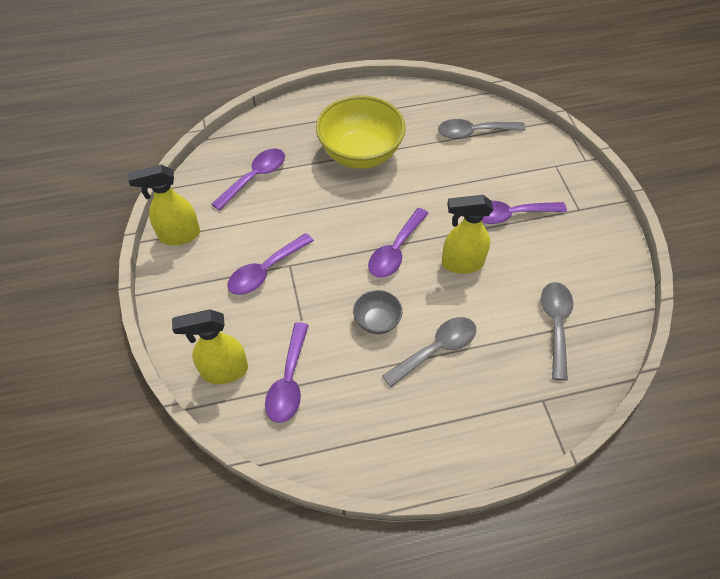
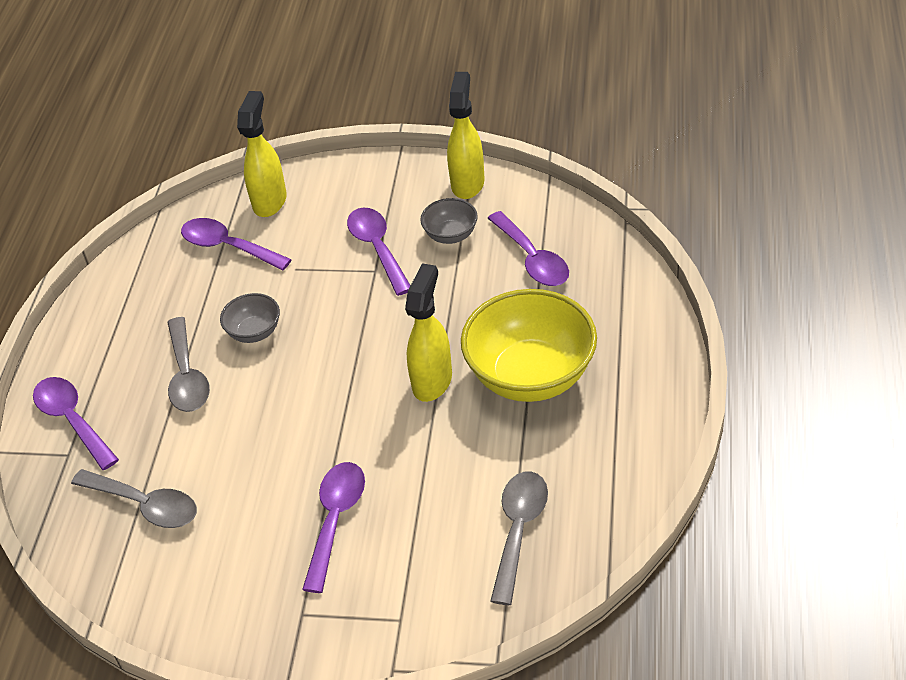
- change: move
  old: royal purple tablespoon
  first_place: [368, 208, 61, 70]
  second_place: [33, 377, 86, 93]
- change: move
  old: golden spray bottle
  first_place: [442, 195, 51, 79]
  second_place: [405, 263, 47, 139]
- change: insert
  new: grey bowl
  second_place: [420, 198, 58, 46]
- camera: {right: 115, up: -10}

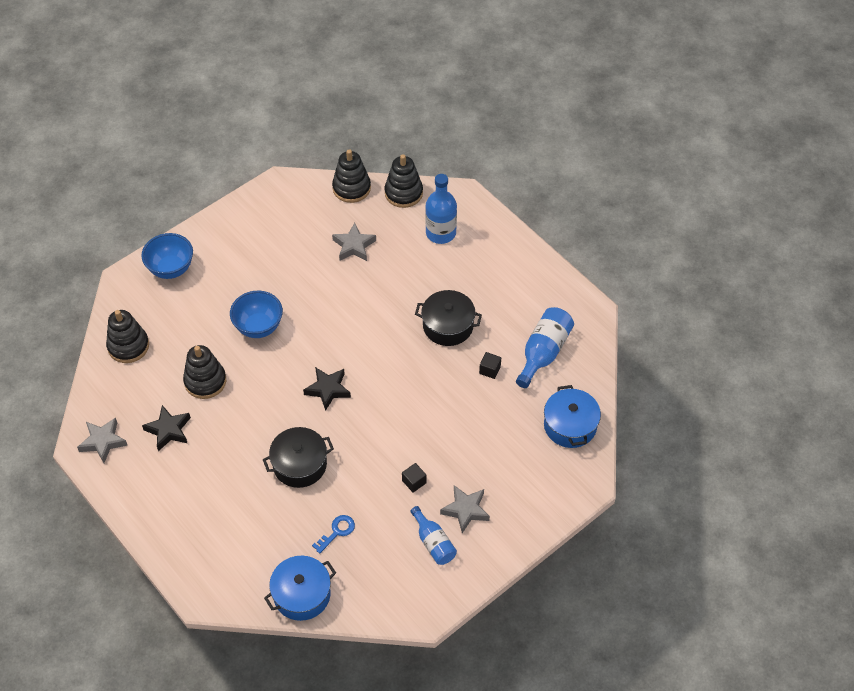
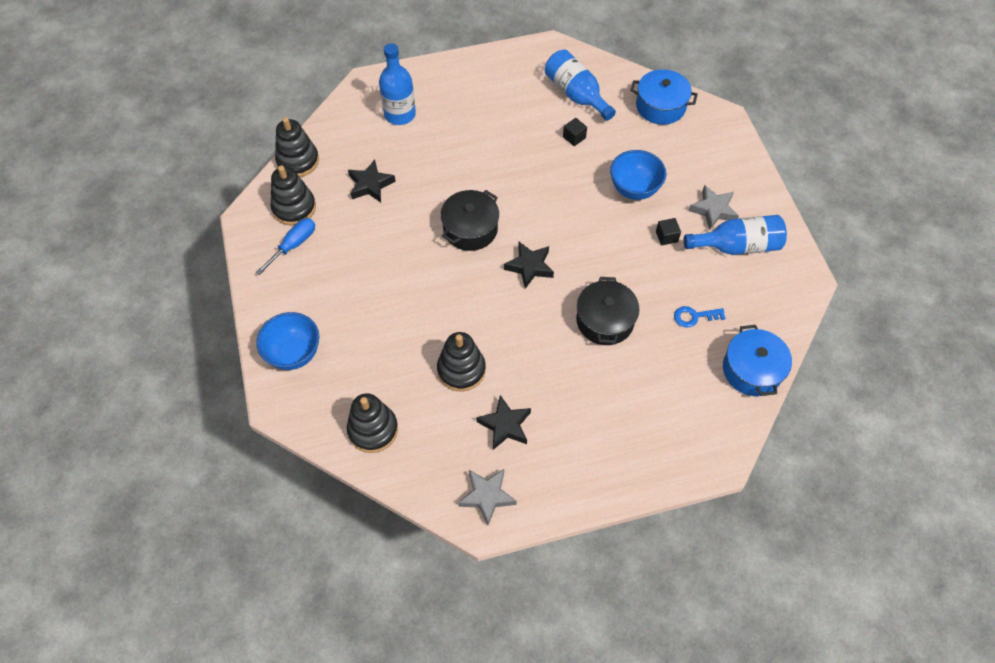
- change: insert
  new: cobalt hand screwdriver
  second_place: [256, 218, 59, 57]
- change: move
  old: jet-black stacking rings
  first_place: [384, 154, 39, 54]
  second_place: [271, 166, 45, 60]
- change: recolor
  old: grey five-pointed star
  new: jet-black five-pointed star
  first_place: [332, 223, 44, 38]
  second_place: [348, 160, 48, 43]
- change: move
  old: jet-black pot
  first_place: [415, 290, 67, 56]
  second_place: [441, 190, 58, 61]
- change: move
  old: cobalt bowl
  first_place: [230, 291, 53, 47]
  second_place: [610, 150, 56, 50]
- change: rotate
  old: cobalt key
  first_place: [312, 515, 43, 39]
  second_place: [674, 306, 52, 22]
  degrees: -75
- change: resize
  old: cobalt drink bottle
  first_place: [410, 506, 47, 59]
  second_place: [684, 215, 103, 40]
  factor: 1.51
- camera: {right: -65, up: 5}

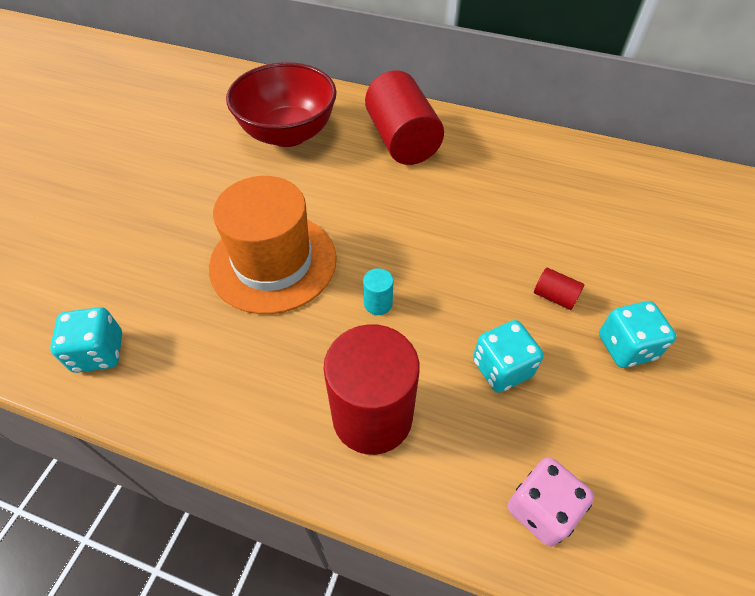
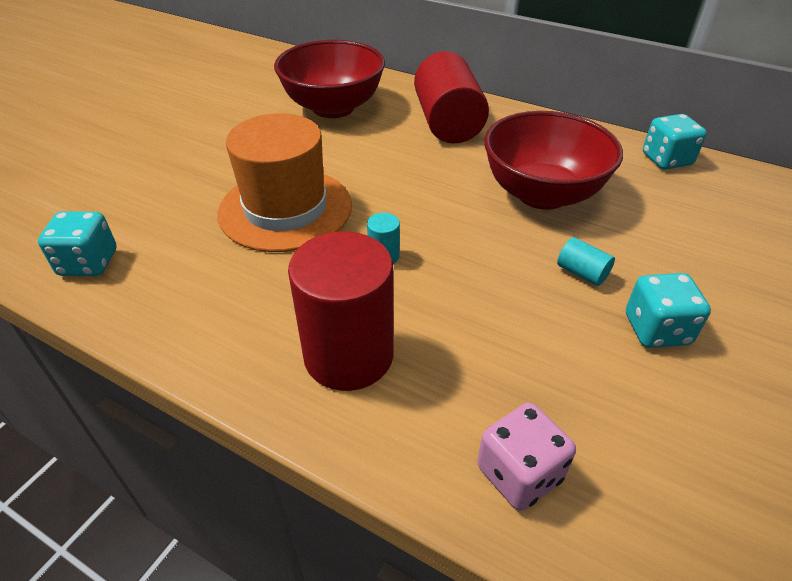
- change: insert
  new: crimson bowl
  second_place: [484, 111, 139, 99]
- change: recolor
  old: crimson solid cylinder
  new: aqua solid cylinder
  first_place: [534, 267, 50, 43]
  second_place: [557, 237, 58, 49]
- change: move
  old: aqua die
  first_place: [473, 320, 71, 73]
  second_place: [643, 114, 64, 56]
- camera: {right: 10, up: -10}

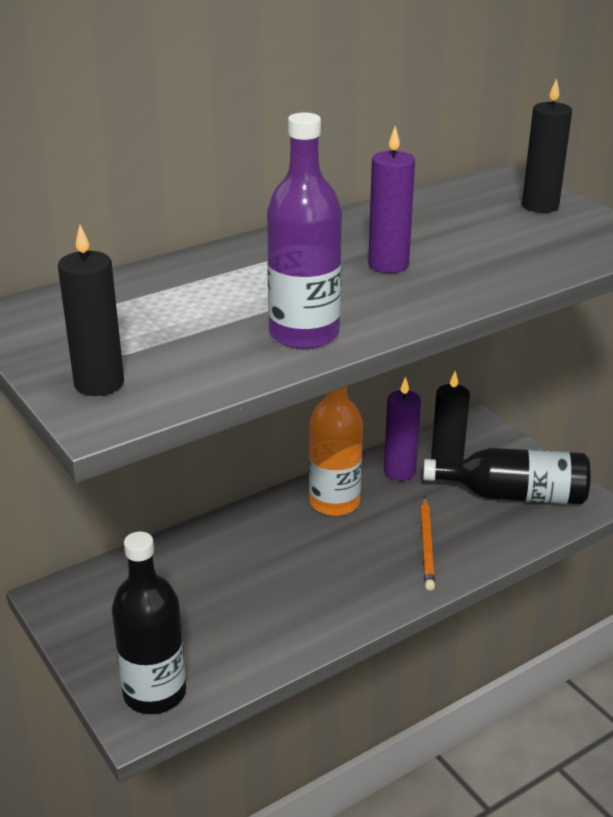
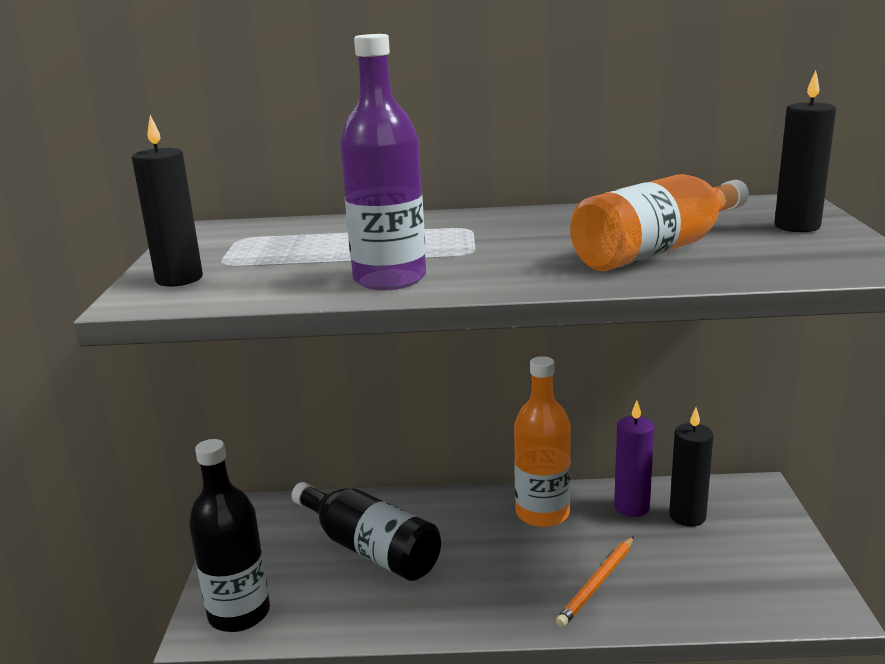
- change: move
  old: jet-black drink bottle
  first_place: [423, 448, 167, 56]
  second_place: [291, 482, 150, 99]
- change: insert
  new: bright orange drink bottle
  second_place: [570, 174, 179, 97]
- change: delete
  old: royal purple candle
  first_place: [368, 126, 47, 147]
- camera: {right: 35, up: -10}

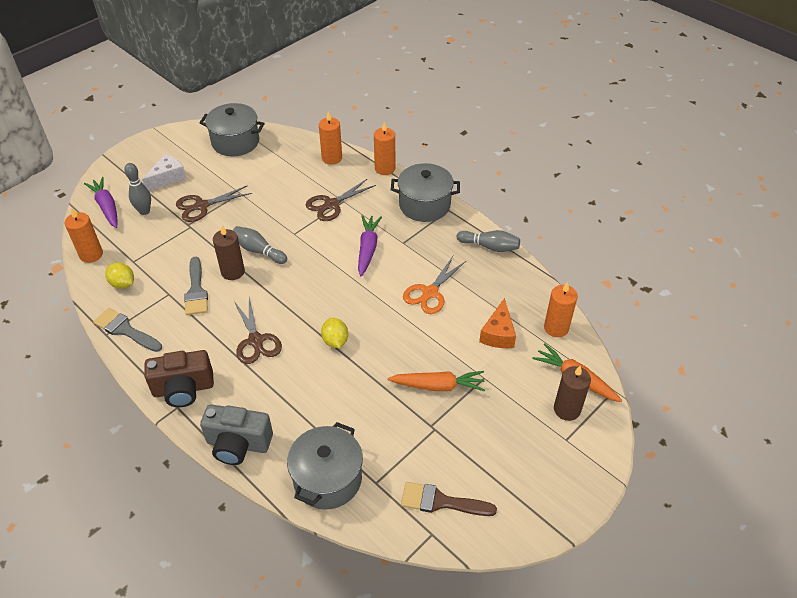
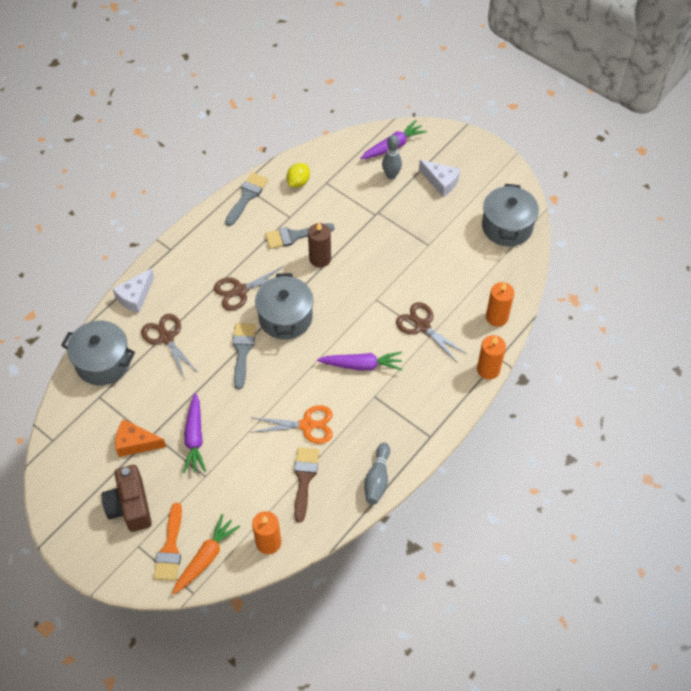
- change: move
  old: russet compact camera
  first_place: [145, 350, 69, 57]
  second_place: [102, 465, 50, 67]
- change: replace
  old: grey compact camera
  new: white cheese
  first_place: [200, 404, 73, 61]
  second_place: [113, 268, 41, 45]
- change: move
  old: bright orange cheese
  first_place: [479, 298, 37, 50]
  second_place: [115, 419, 51, 38]
- change: move
  old: russet shears
  first_place: [176, 186, 76, 36]
  second_place: [141, 314, 58, 65]
- change: replace
  old: russet candle
  new: bright orange brush
  first_place: [554, 366, 37, 55]
  second_place: [154, 503, 28, 78]
- change: recolor
  old: bright orange root vegetable
  new: royal purple root vegetable
  first_place: [388, 371, 97, 21]
  second_place: [183, 393, 23, 80]
- change: replace
  old: golden citrus fruit
  new: grey brush
  first_place: [321, 318, 27, 30]
  second_place: [232, 323, 24, 66]
- change: rotate
  old: bright orange shears
  first_place: [403, 256, 63, 58]
  second_place: [251, 405, 82, 39]
  degrees: 150
- change: move
  old: grey pot
  first_place: [391, 163, 69, 59]
  second_place: [255, 273, 58, 67]
- change: move
  old: russet brush
  first_place: [401, 482, 96, 34]
  second_place: [294, 447, 25, 76]
- change: delete
  old: bright orange candle
  first_place: [65, 208, 38, 55]
- change: delete
  old: grey tenpin
  first_place: [233, 226, 54, 38]
- camera: {right: 85, up: 10}

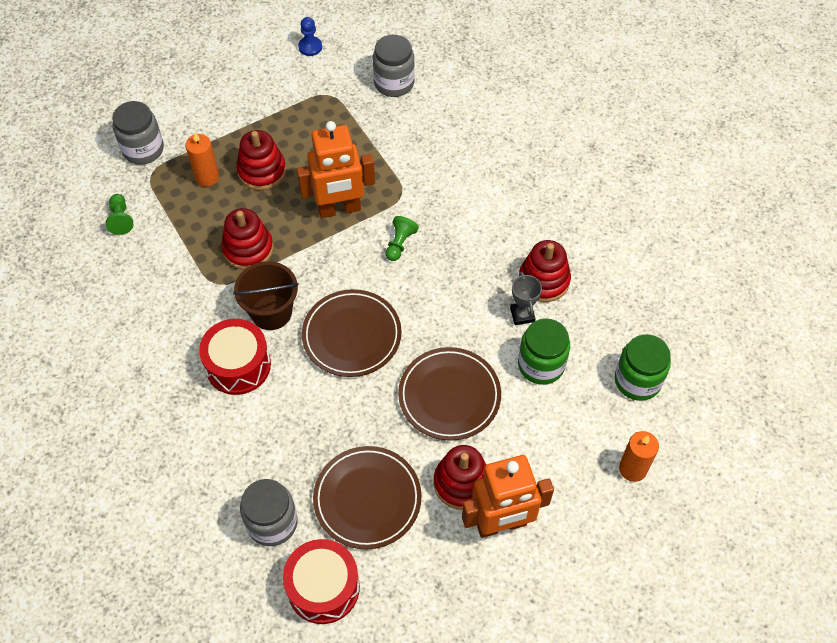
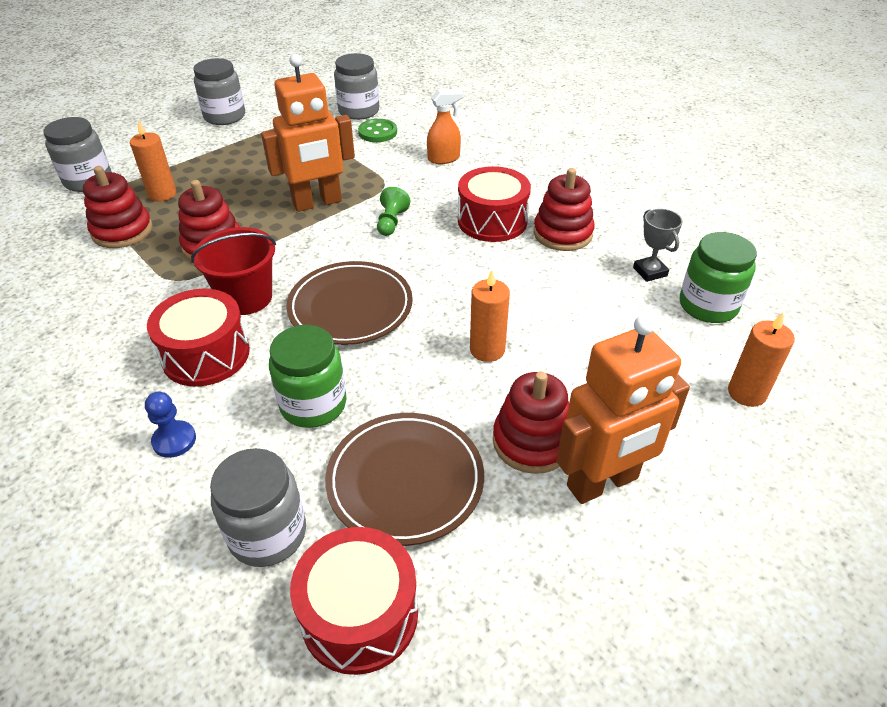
- change: move
  old: crimson stacking rings
  first_place: [237, 130, 49, 60]
  second_place: [83, 166, 69, 82]
- change: move
  old: cobalt pawn
  first_place: [298, 17, 24, 39]
  second_place: [145, 392, 51, 66]
- change: recolor
  old: russet pail
  new: crimson pail
  first_place: [233, 261, 66, 69]
  second_place: [191, 227, 85, 88]
- change: insert
  new: grey jar
  second_place: [193, 58, 52, 67]
- change: move
  old: emerald jar
  first_place: [518, 318, 52, 67]
  second_place: [269, 325, 78, 103]
- change: insert
  new: emerald sewing button
  second_place: [358, 119, 39, 23]
- change: insert
  new: bright orange spray bottle
  second_place: [427, 89, 36, 75]
- change: insert
  new: crimson drum
  second_place: [458, 166, 73, 76]
- change: replace
  old: russet flat dish
  new: bright orange candle
  first_place: [398, 347, 103, 94]
  second_place: [470, 270, 40, 92]
- change: move
  old: grey award cup
  first_place: [510, 272, 32, 53]
  second_place: [633, 209, 50, 73]
- change: delete
  old: emerald pawn
  first_place: [106, 194, 27, 41]
- camera: {right: -10, up: -15}

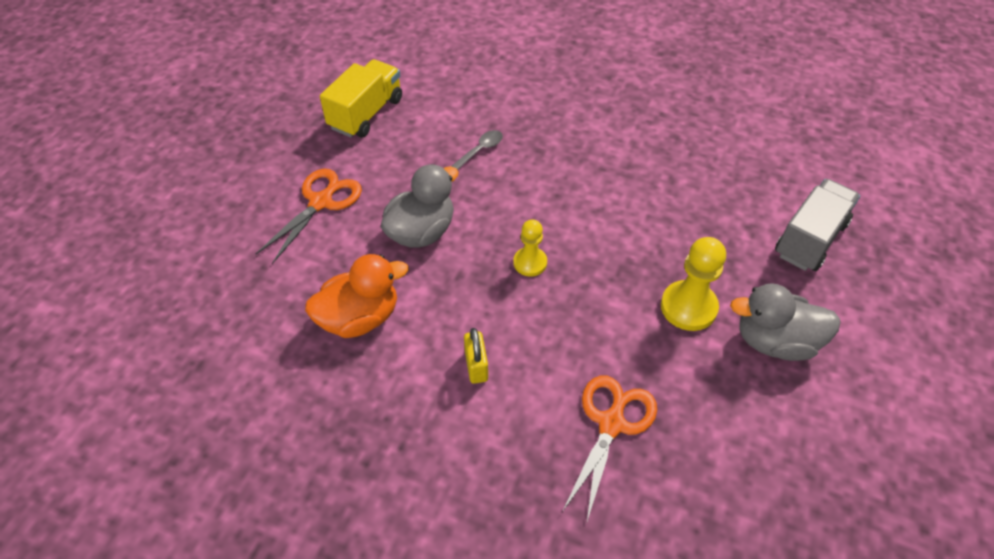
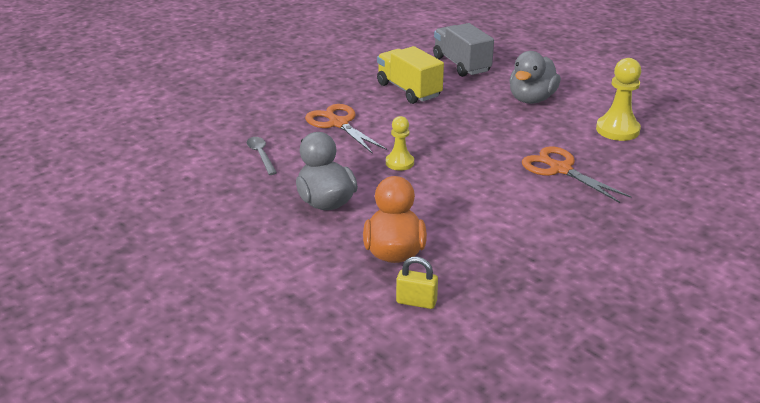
- change: move
  old: bright orange shears
  first_place: [256, 169, 106, 95]
  second_place: [305, 104, 82, 50]
- change: move
  old: golden truck
  first_place: [320, 59, 82, 79]
  second_place: [377, 46, 67, 58]
- change: move
  old: golden padlock
  first_place: [464, 328, 24, 56]
  second_place: [396, 257, 42, 52]
- change: move
  old: golden pawn
  first_place: [661, 237, 65, 94]
  second_place: [596, 58, 45, 83]
- camera: {right: -65, up: -20}

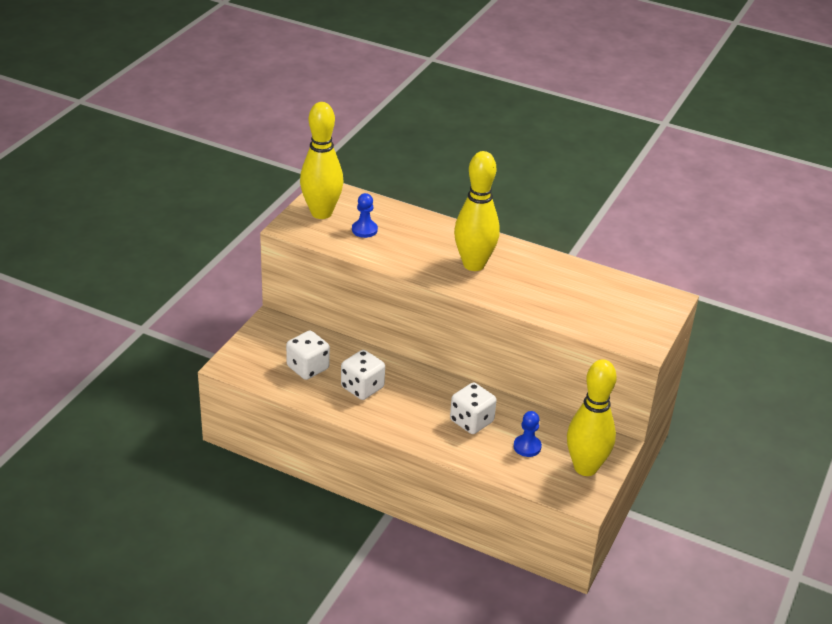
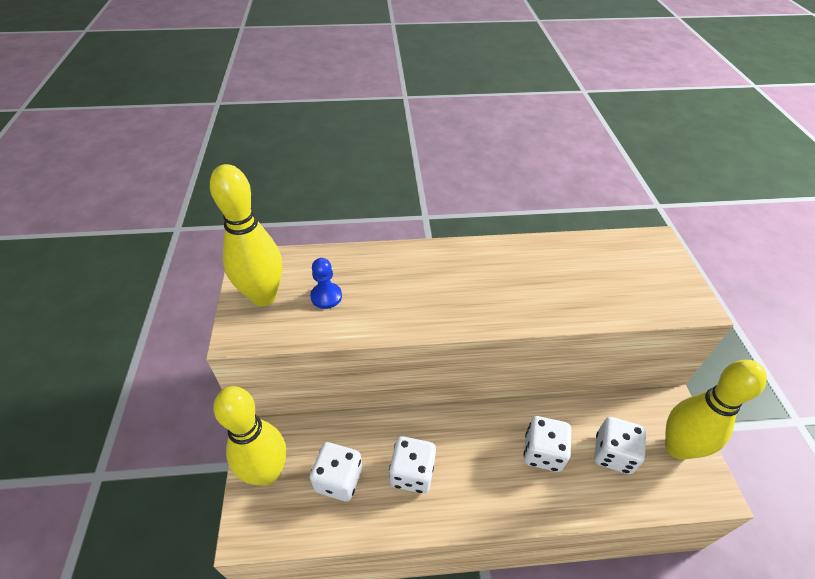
- change: move
  old: golden tenpin
  first_place: [454, 151, 46, 120]
  second_place: [213, 386, 73, 100]
- change: replace
  old: cobalt pawn
  new: white die
  first_place: [513, 411, 29, 46]
  second_place: [594, 417, 52, 57]
- camera: {right: -30, up: 10}

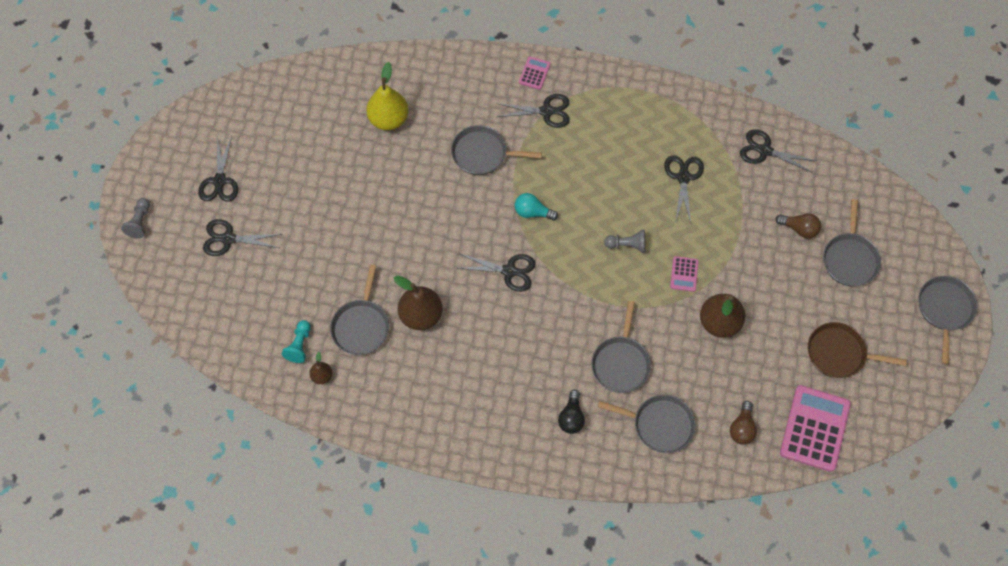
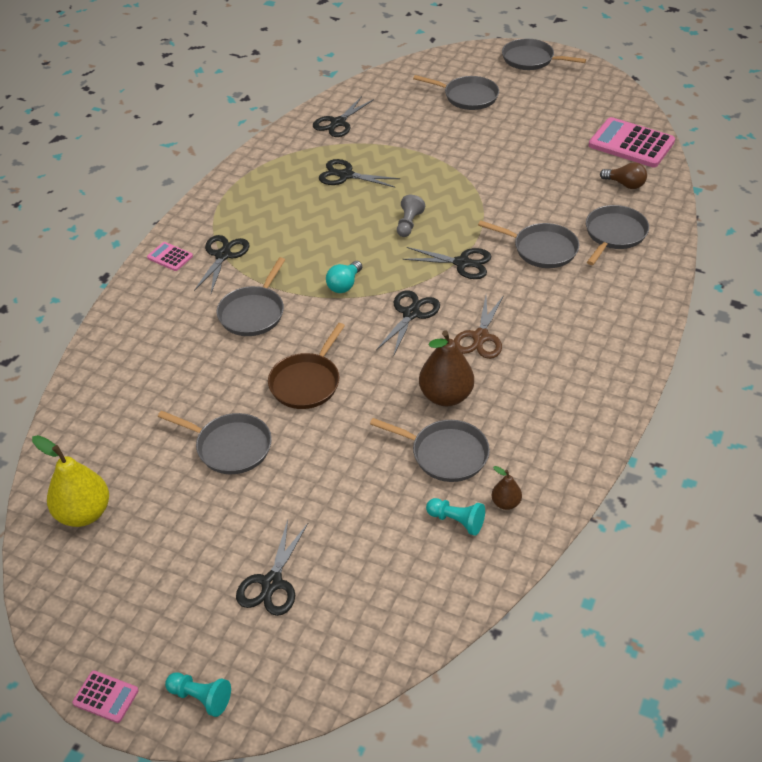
- change: move
  old: golden pear
  first_place: [366, 62, 42, 68]
  second_place: [32, 435, 77, 92]
- change: move
  old: rosy pocket calculator
  first_place: [670, 256, 28, 36]
  second_place: [72, 671, 67, 52]
- change: insert
  new: grey pan
  second_place: [158, 411, 114, 63]
- change: recolor
  old: grey pawn
  new: aqua pawn
  first_place: [121, 198, 29, 40]
  second_place: [165, 672, 66, 45]
- change: move
  old: russet pan
  first_place: [808, 322, 99, 56]
  second_place: [268, 323, 77, 86]
- change: move
  old: jet-black shears
  first_place: [198, 136, 40, 66]
  second_place: [403, 247, 89, 32]
- change: insert
  new: russet shears
  second_place: [454, 295, 50, 64]
- change: delete
  old: jet-black lightbulb
  first_place: [558, 390, 27, 44]
- change: delete
  old: russet pear
  first_place: [700, 294, 45, 44]
- change: delete
  old: russet lightbulb
  first_place: [775, 214, 46, 24]
- camera: {right: -75, up: -20}

